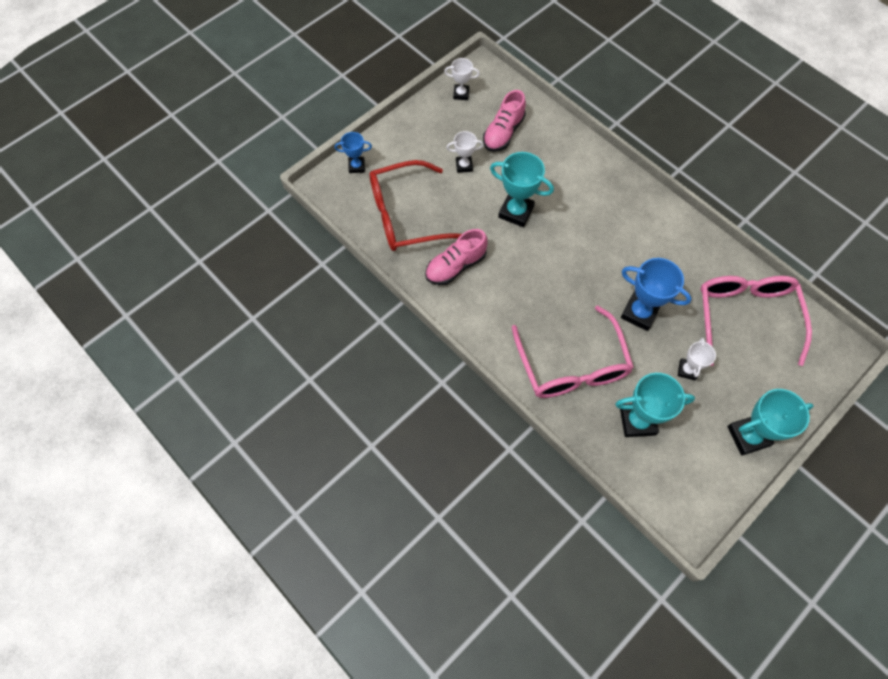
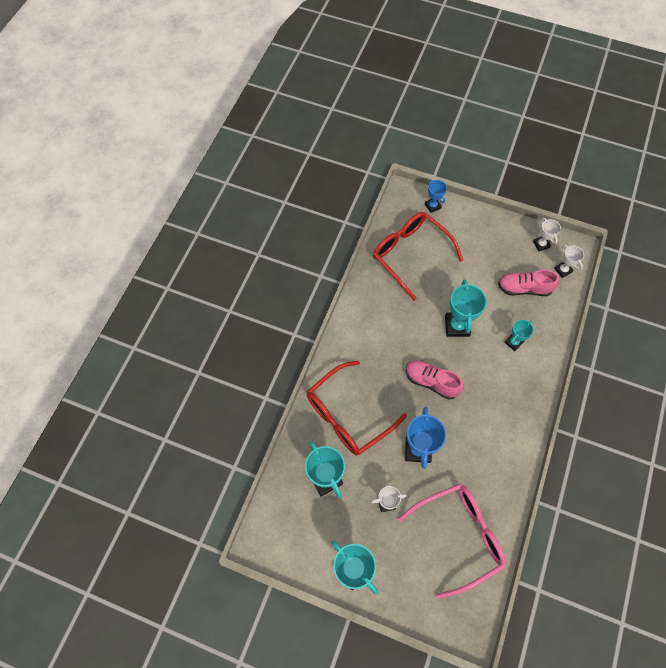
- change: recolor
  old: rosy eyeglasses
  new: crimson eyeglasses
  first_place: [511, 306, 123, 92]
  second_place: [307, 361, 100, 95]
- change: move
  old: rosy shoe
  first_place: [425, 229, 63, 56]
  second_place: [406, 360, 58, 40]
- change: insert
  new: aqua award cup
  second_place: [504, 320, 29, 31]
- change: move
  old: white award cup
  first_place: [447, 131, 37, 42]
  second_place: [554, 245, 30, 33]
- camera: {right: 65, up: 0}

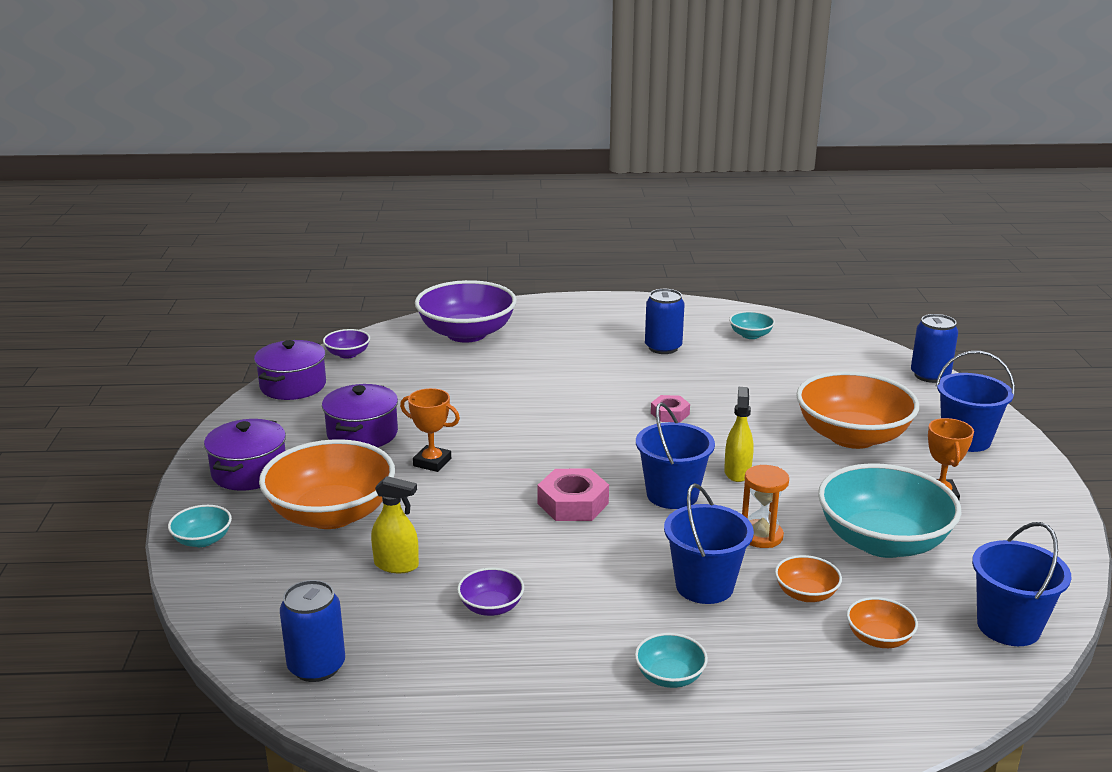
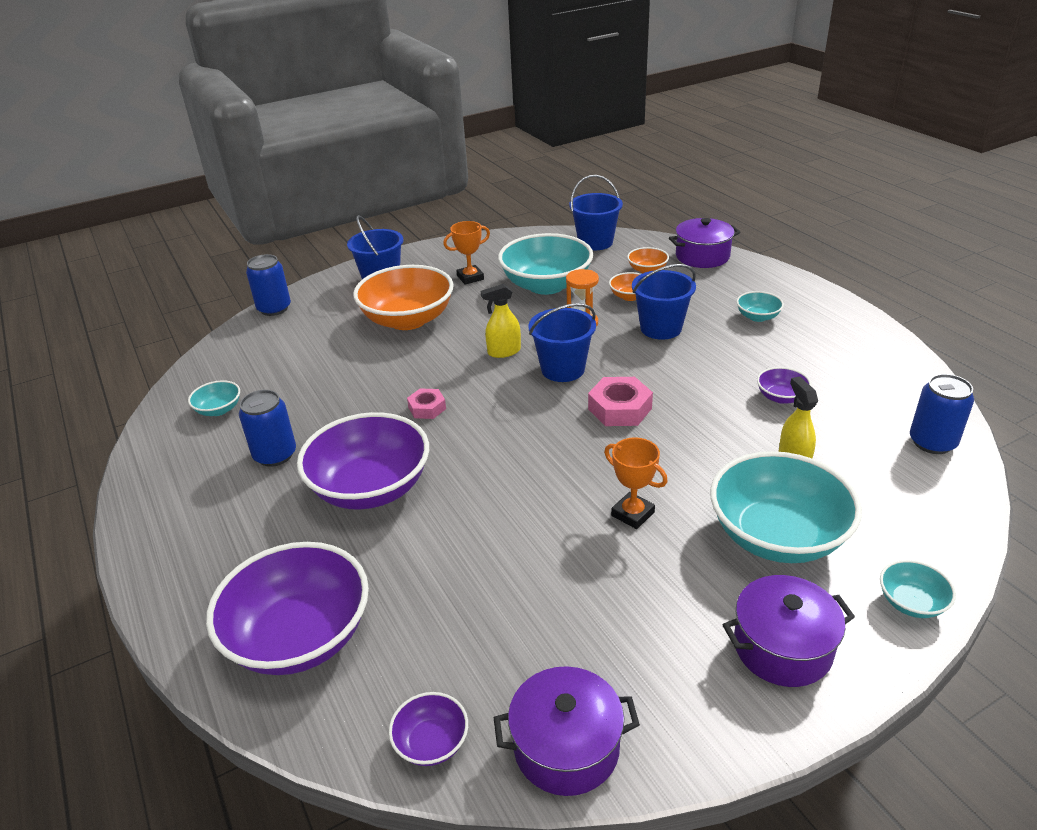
- change: insert
  new: royal purple bowl
  second_place: [297, 412, 132, 98]
- change: rotate
  old: bright orange award cup
  first_place: [400, 388, 60, 84]
  second_place: [604, 437, 64, 92]
  degrees: -45
- change: move
  old: royal purple pot
  first_place: [322, 384, 76, 63]
  second_place: [669, 218, 71, 50]
- change: recolor
  old: bright orange bowl
  new: aqua bowl
  first_place: [259, 439, 136, 90]
  second_place: [710, 451, 152, 112]
- camera: {right: -115, up: 10}

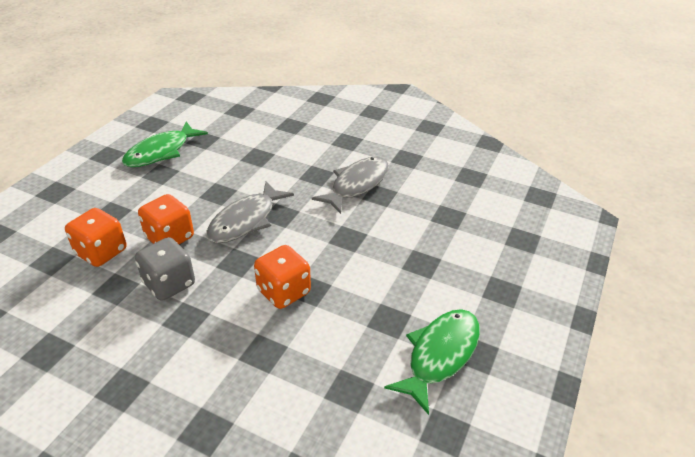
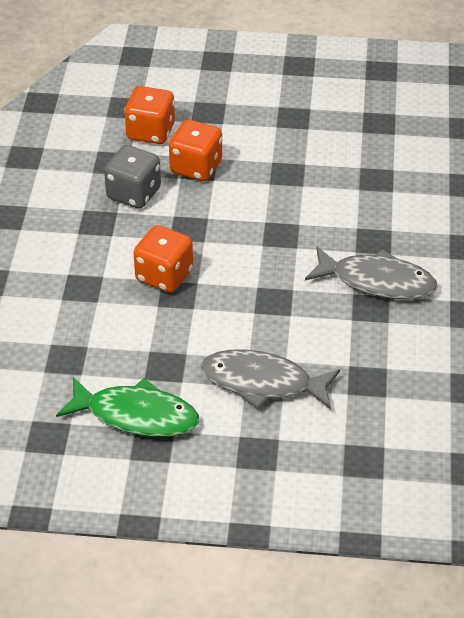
- change: move
  old: grey fish
  first_place: [206, 181, 88, 62]
  second_place: [201, 349, 139, 61]
- change: delete
  old: emerald fish
  first_place: [122, 122, 86, 45]
- camera: {right: 70, up: 5}

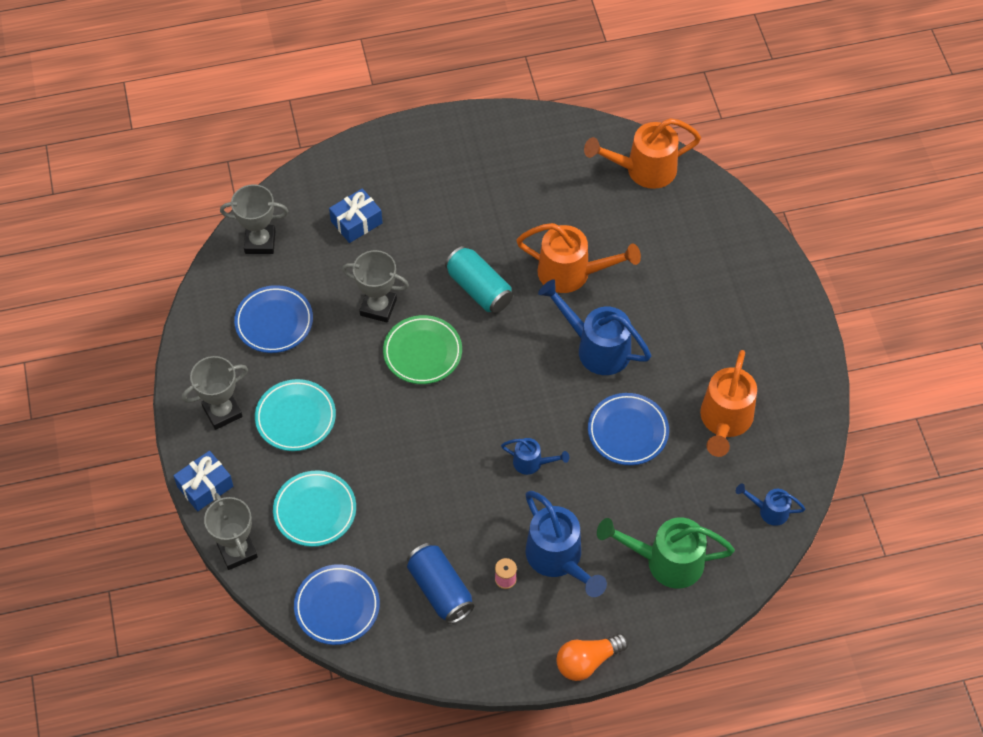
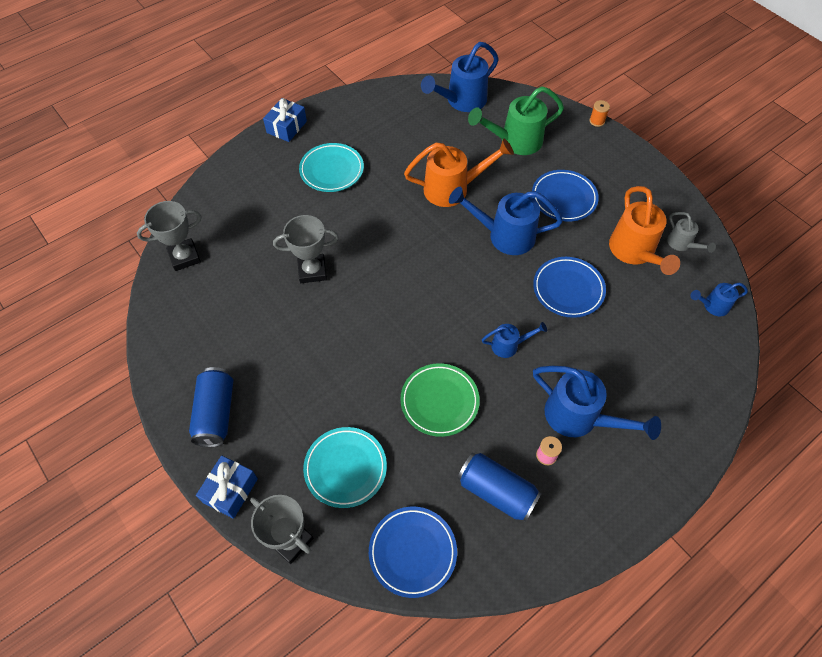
- change: replace
  old: grey award cup
  new: cobalt tin
  first_place: [182, 356, 66, 74]
  second_place: [189, 367, 44, 80]
- change: move
  old: cobalt gift
  first_place: [329, 188, 54, 55]
  second_place: [263, 98, 44, 44]
- change: move
  old: aqua flat dish
  first_place: [255, 379, 81, 72]
  second_place: [299, 143, 65, 49]
- change: move
  old: emerald flat dish
  first_place: [383, 315, 79, 69]
  second_place: [400, 363, 80, 74]
- change: recolor
  old: bright orange watering can
  new: cobalt watering can
  first_place: [584, 118, 117, 71]
  second_place: [421, 42, 78, 70]
- change: move
  old: emerald watering can
  first_place: [597, 517, 138, 72]
  second_place: [468, 86, 96, 69]
- change: move
  old: cobalt flat dish
  first_place: [234, 285, 79, 68]
  second_place: [532, 170, 67, 51]
- change: insert
  new: bright orange bobbin
  second_place: [589, 100, 21, 27]
- change: insert
  new: grey watering can
  second_place: [667, 212, 49, 41]
- change: delete
  old: aqua tin
  first_place: [445, 246, 68, 67]
- change: delete
  old: bright orange lightbulb
  first_place: [556, 633, 73, 48]
- camera: {right: -25, up: 0}

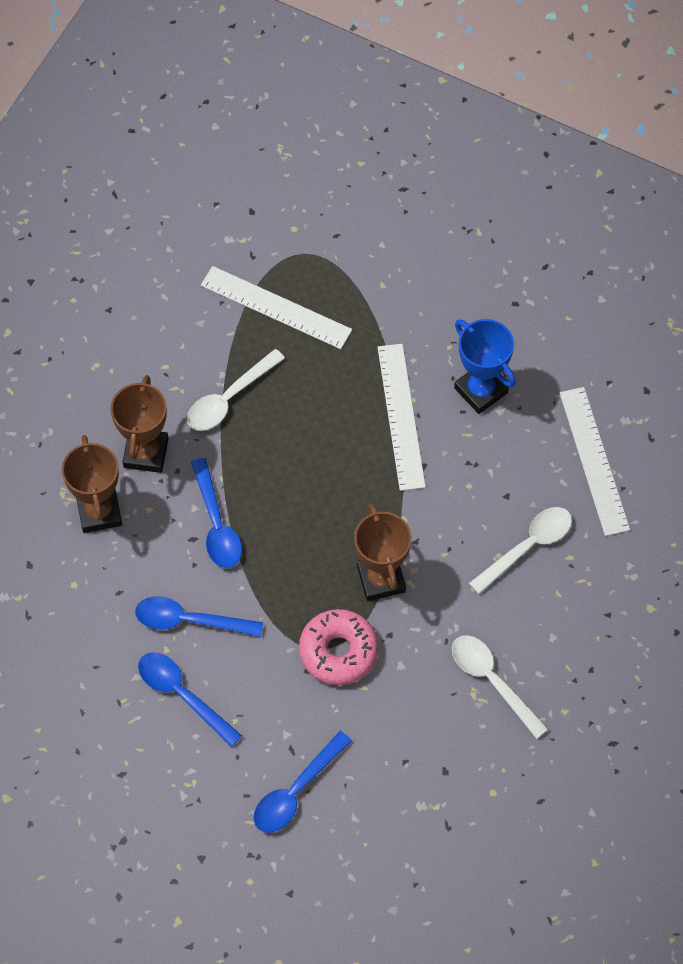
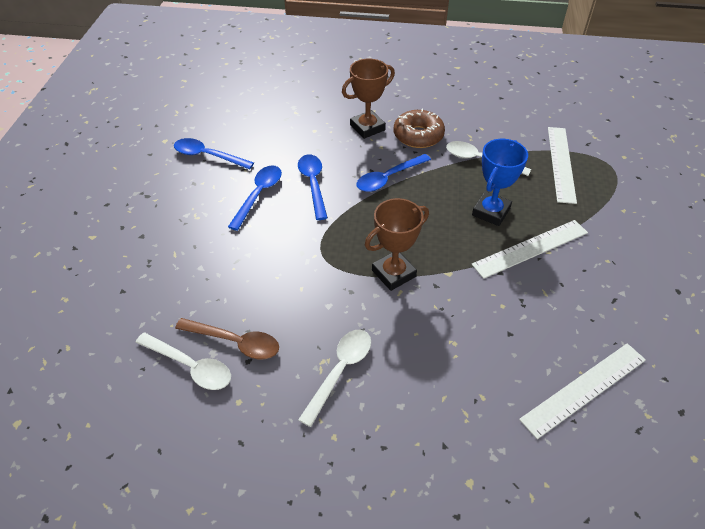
- change: move
  old: white tablespoon
  first_place: [469, 507, 103, 87]
  second_place: [135, 332, 96, 58]
- change: move
  old: cobalt tablespoon
  first_place: [254, 731, 98, 102]
  second_place: [174, 138, 80, 31]
- change: insert
  new: russet tablespoon
  second_place: [175, 318, 104, 41]
- change: replace
  old: russet award cup
  new: russet glazed donut
  first_place: [110, 375, 58, 98]
  second_place: [394, 109, 51, 39]
- change: move
  old: cobalt award cup
  first_place: [454, 319, 62, 95]
  second_place: [472, 139, 56, 87]
- change: delete
  old: rosy glazed donut
  first_place: [299, 609, 79, 76]
- camera: {right: 70, up: -15}

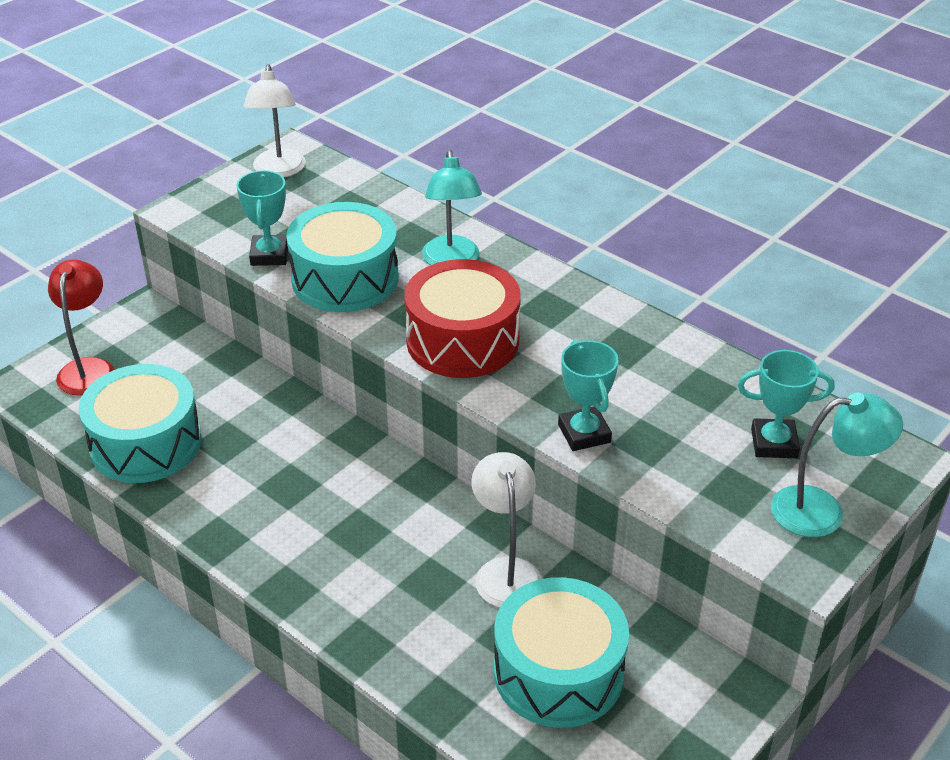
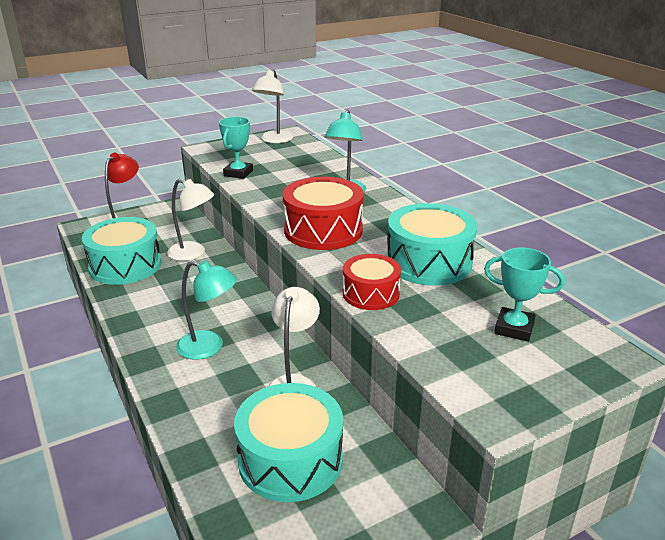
- change: insert
  new: white lamp
  second_place: [167, 179, 47, 82]
- change: move
  old: aqua lamp
  first_place: [771, 392, 132, 145]
  second_place: [176, 260, 61, 100]
- change: replace
  old: aqua award cup
  new: crimson drum
  first_place: [558, 340, 60, 111]
  second_place: [343, 254, 58, 56]
- change: move
  old: aqua drum
  first_place: [286, 202, 113, 110]
  second_place: [387, 203, 91, 83]
- camera: {right: 20, up: -10}

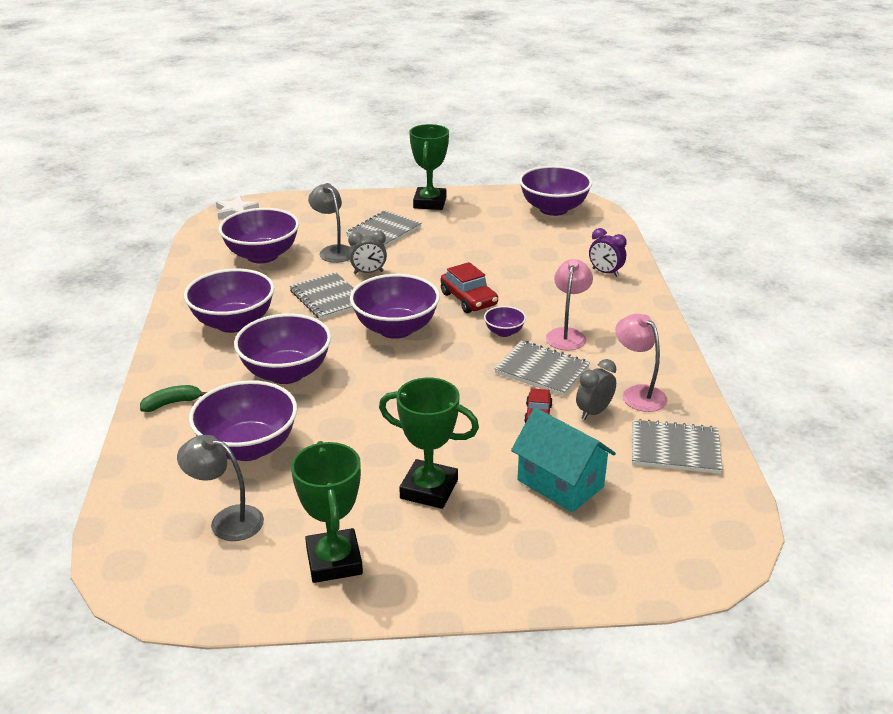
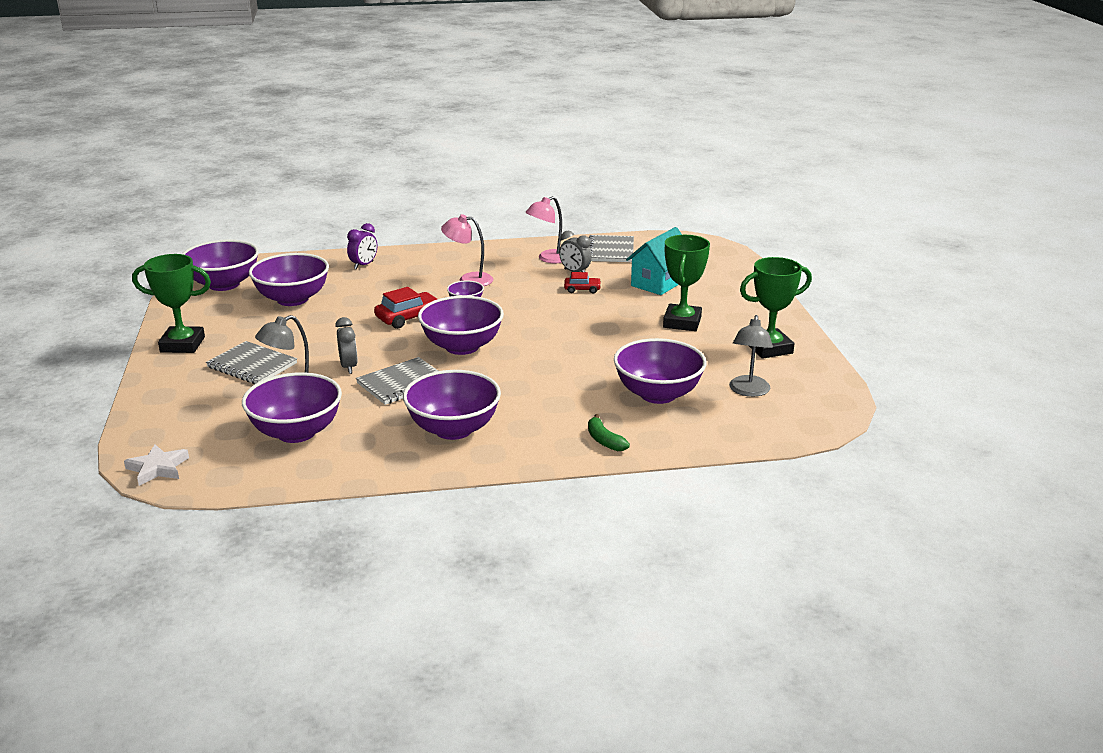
- change: move
  old: royal purple bowl
  first_place: [234, 313, 97, 71]
  second_place: [249, 253, 80, 53]
- change: delete
  old: grey notebook
  first_place: [494, 341, 96, 55]
- camera: {right: -95, up: -5}

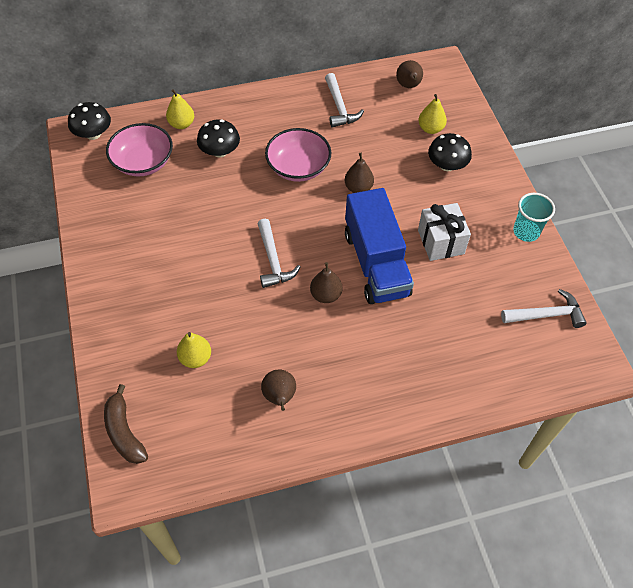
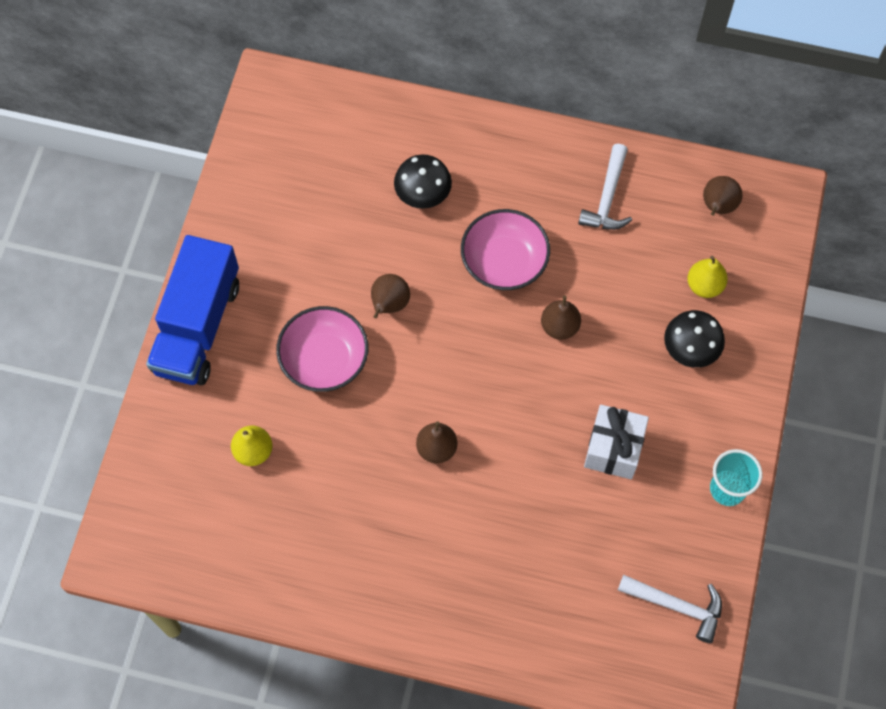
- change: move
  old: cobalt truck
  first_place: [345, 188, 69, 116]
  second_place: [146, 235, 93, 150]
- change: move
  old: rosy bowl
  first_place: [106, 123, 67, 53]
  second_place: [276, 306, 92, 86]
- change: move
  old: russet pear
  first_place: [261, 369, 35, 42]
  second_place: [371, 274, 39, 44]
- change: delete
  old: jet-black fungus
  first_place: [68, 102, 43, 38]
- change: delete
  old: russet banana fruit
  first_place: [104, 384, 44, 80]
- change: delete
  old: golden pear
  first_place: [166, 89, 28, 40]
- change: delete
  old: white hammer
  first_place: [258, 219, 42, 69]
- camera: {right: 30, up: 10}

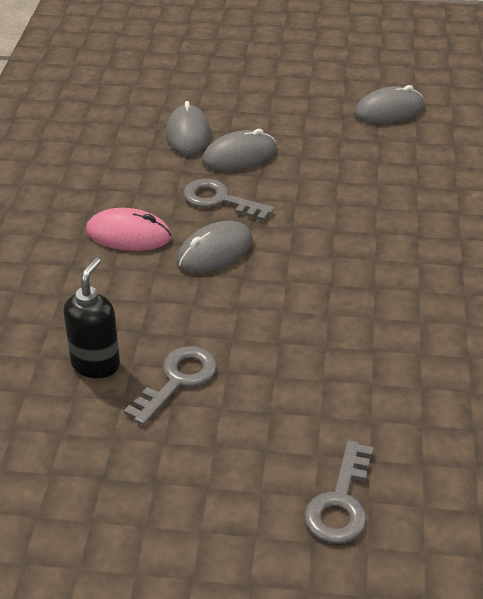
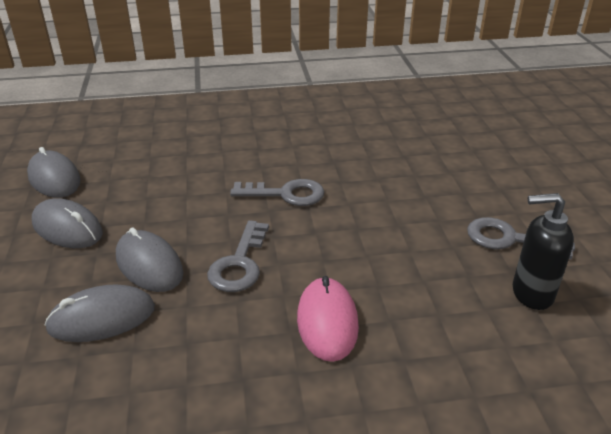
- change: move
  old: grey PC mouse
  first_place: [176, 221, 77, 52]
  second_place: [32, 198, 71, 50]
- change: move
  old: grey key
  first_place: [304, 440, 69, 104]
  second_place: [230, 179, 94, 27]
- camera: {right: -105, up: -5}

